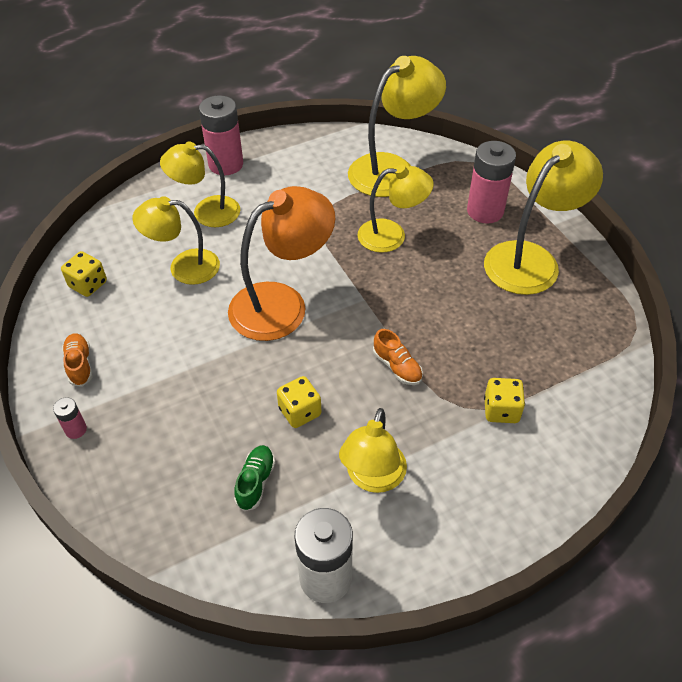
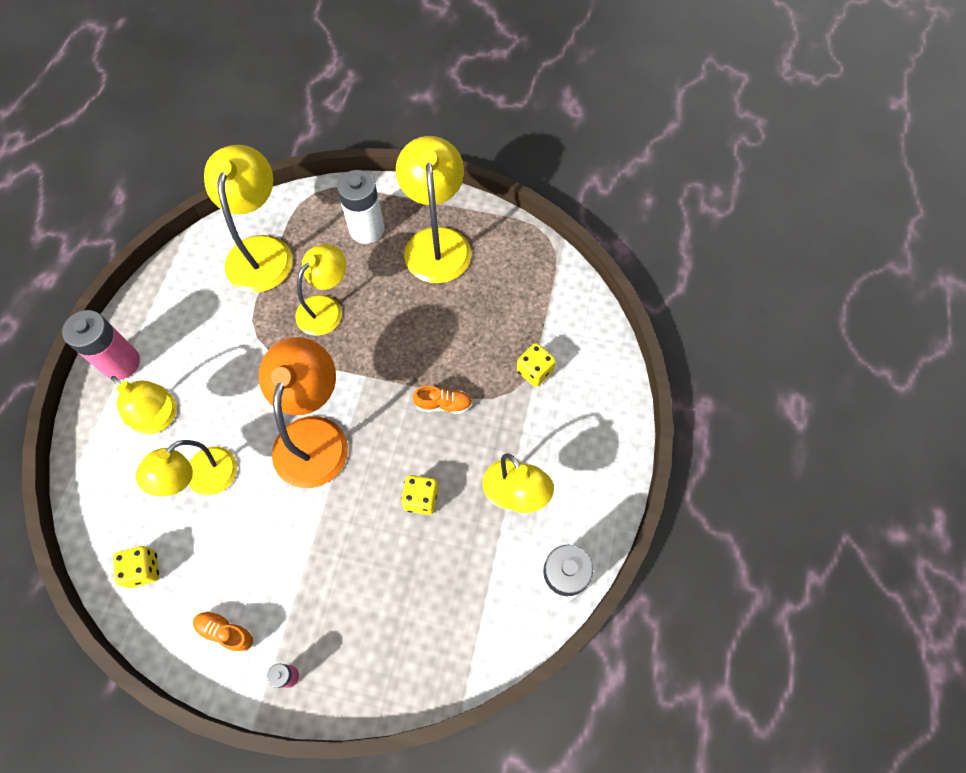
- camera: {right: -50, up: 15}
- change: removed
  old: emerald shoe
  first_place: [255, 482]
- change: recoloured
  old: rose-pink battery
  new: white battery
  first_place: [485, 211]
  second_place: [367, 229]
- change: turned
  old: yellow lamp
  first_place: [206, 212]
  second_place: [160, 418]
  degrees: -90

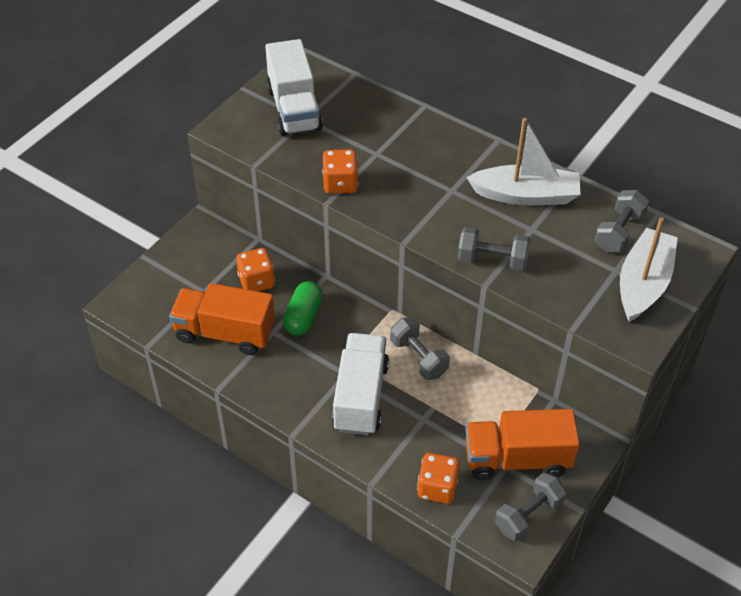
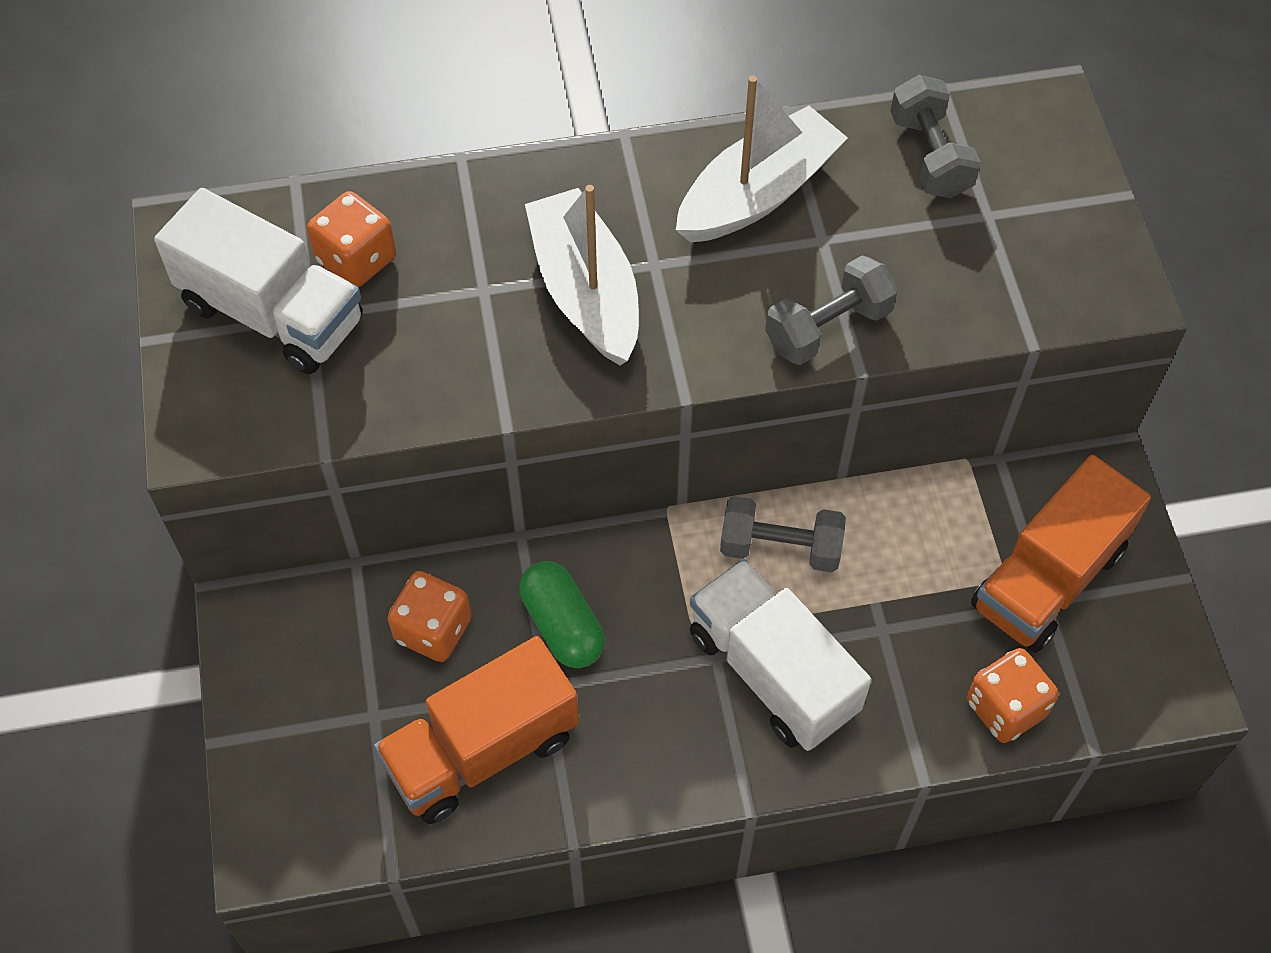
- camera: {right: -45, up: 10}
- change: removed
  old: gray dumbbell
  first_place: [528, 515]
- change: moved
  old: orange dice
  first_place: [340, 184]
  second_place: [356, 260]
- change: moved
  old: white toy boat
  first_place: [643, 283]
  second_place: [585, 291]

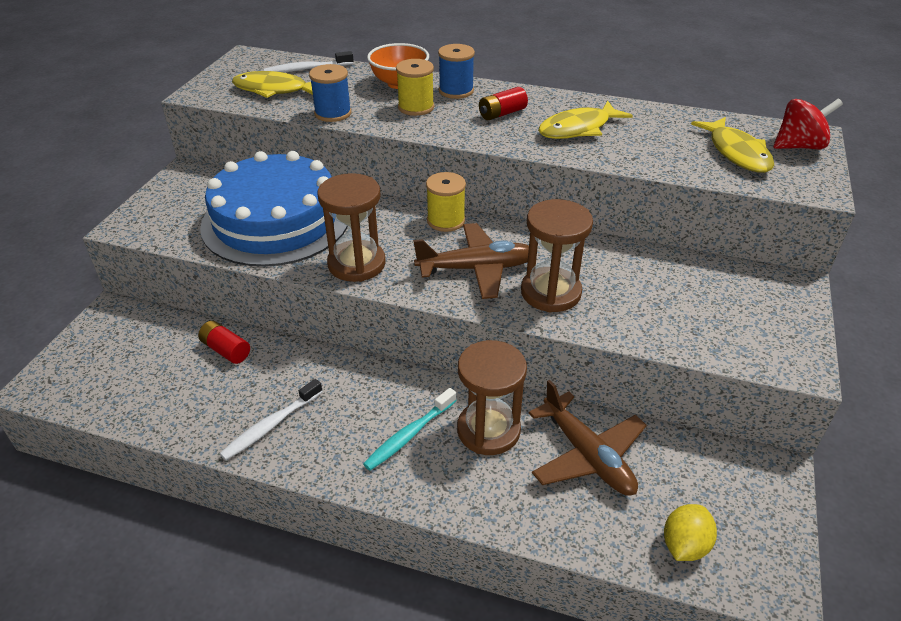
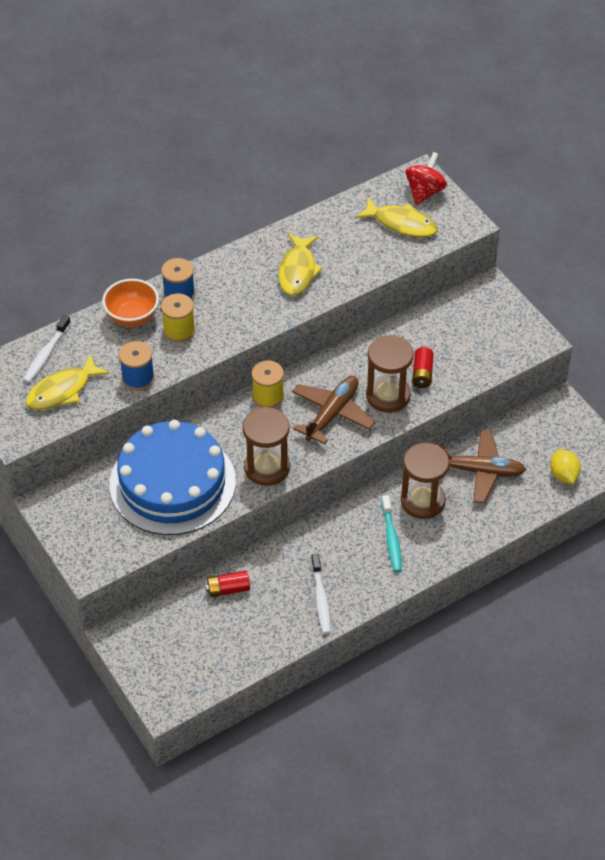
- camera: {right: -50, up: 10}
- change: moved
  old: scarlet battery
  first_place: [502, 113]
  second_place: [422, 374]

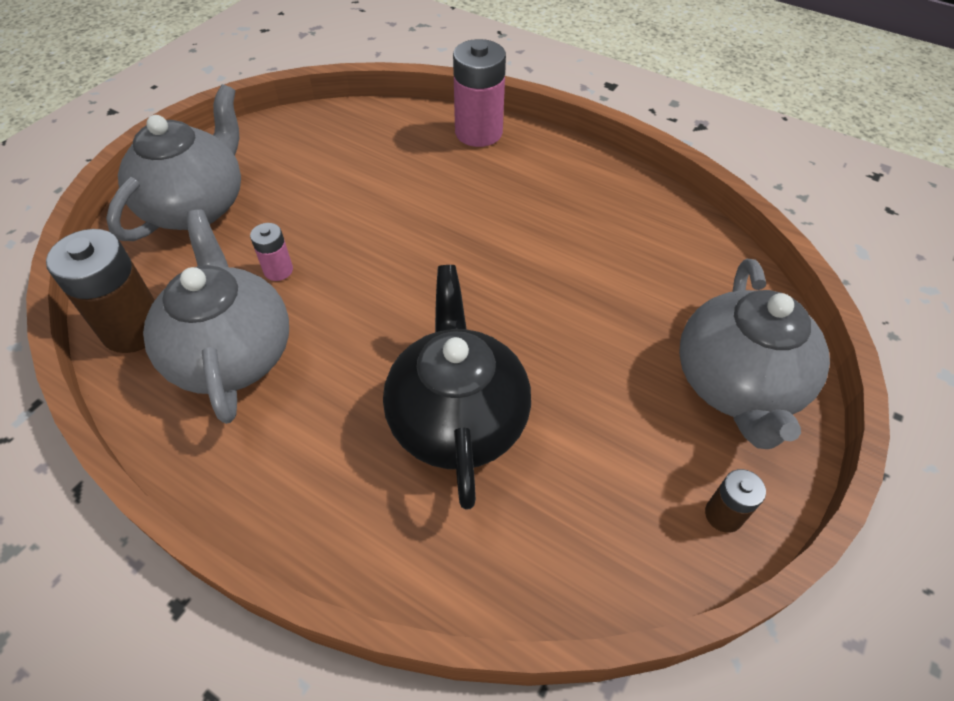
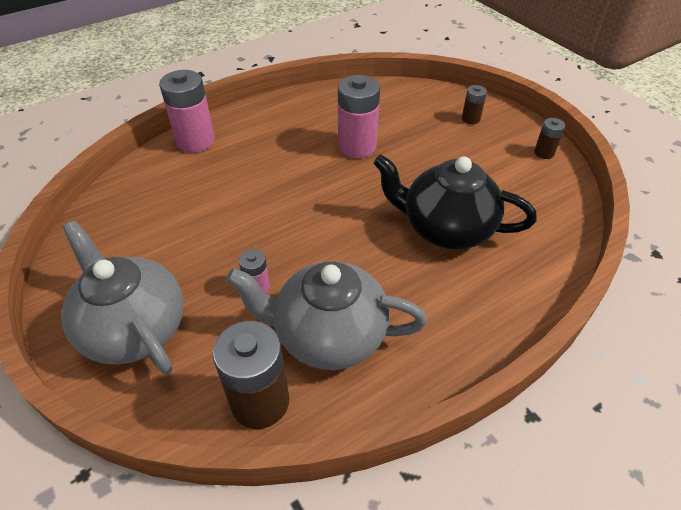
- camera: {right: -65, up: -5}
- change: added
  new: rose-pink battery
  second_place: [357, 146]
- change: replaced
  old: gray teapot
  new: russet battery
  first_place: [736, 384]
  second_place: [470, 119]

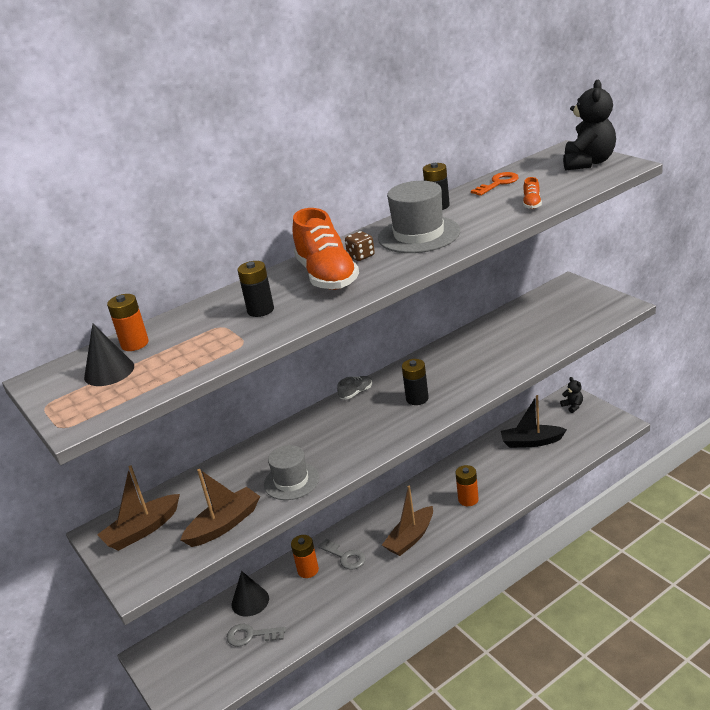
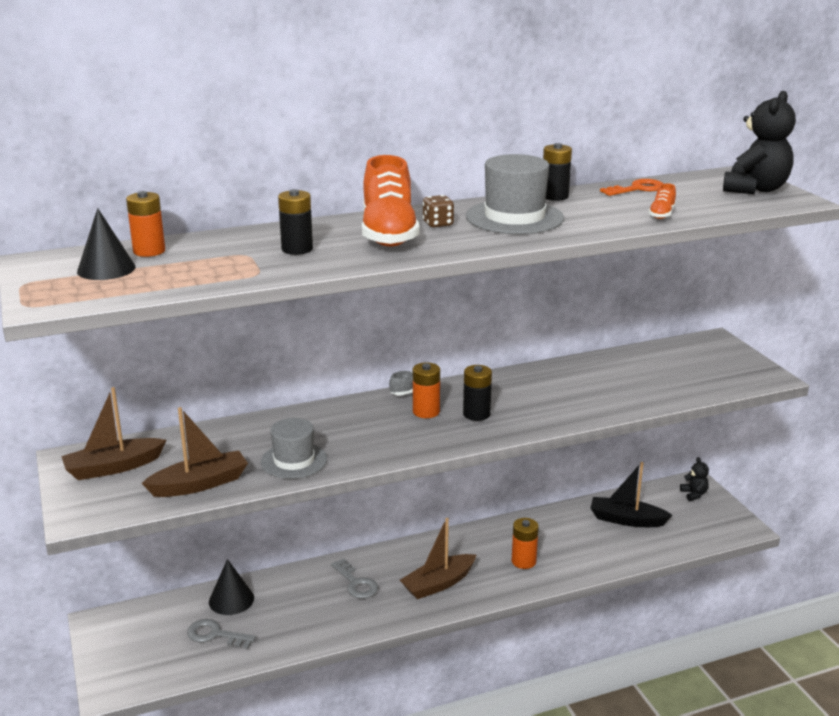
- camera: {right: 10, up: -5}
- change: moved
  old: orange battery
  first_place: [308, 570]
  second_place: [426, 412]

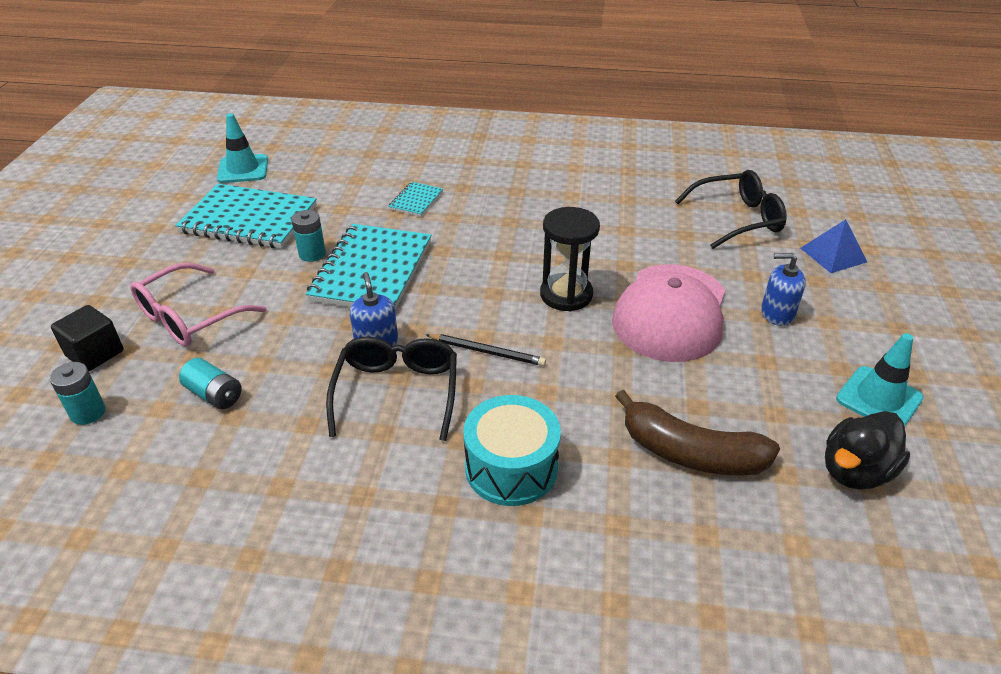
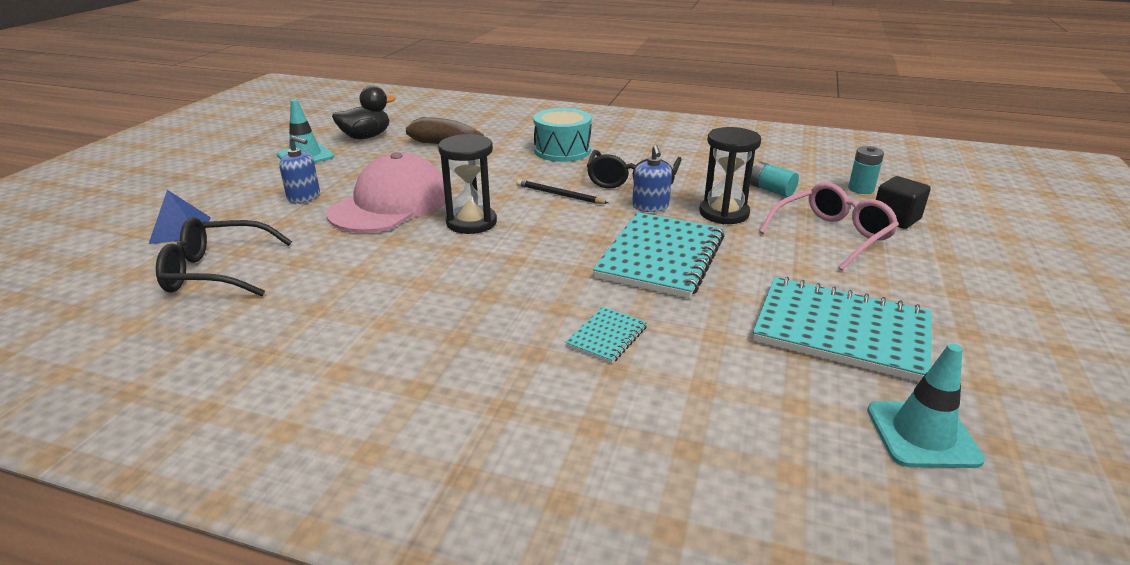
- camera: {right: -170, up: -10}
- change: removed
  old: teal battery
  first_place: [312, 254]
- change: added
  new: jet-black sandglass
  second_place: [724, 213]

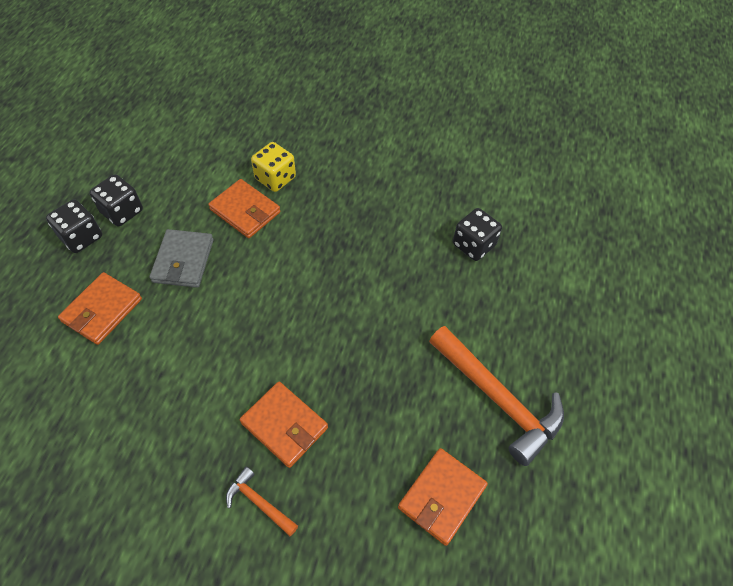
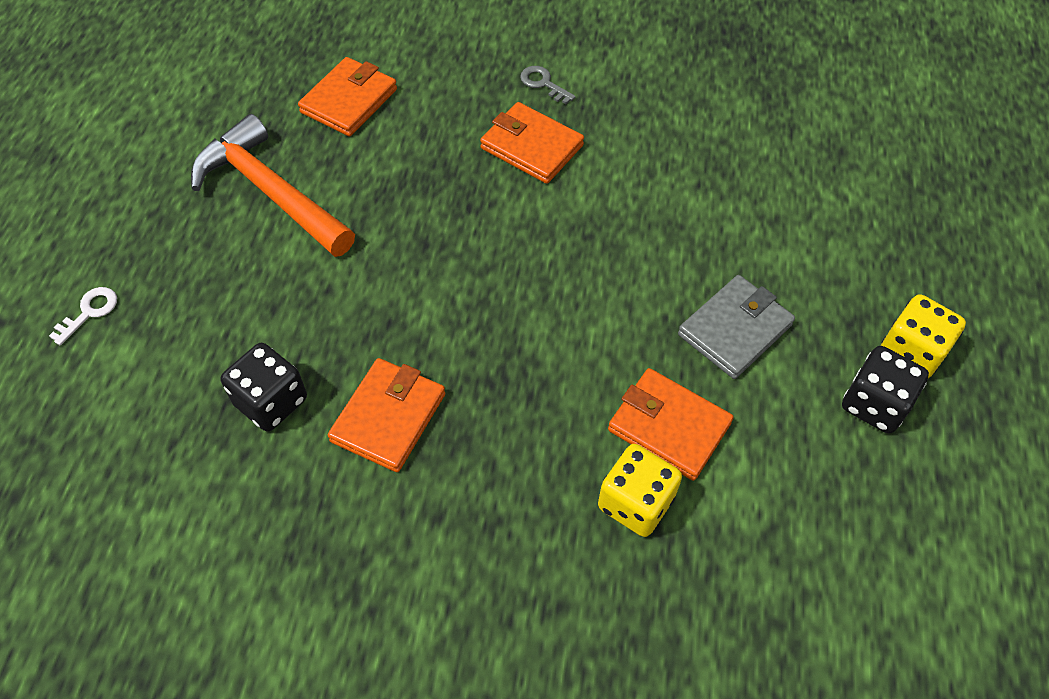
- camera: {right: 175, up: 0}
- change: added
  new: white latchkey
  second_place: [89, 312]
- change: moved
  old: orange card wallet
  first_place: [102, 310]
  second_place: [388, 417]
- change: replaced
  old: orange hammer
  new: gray latchkey
  first_place: [259, 502]
  second_place: [543, 83]
- change: recoloured
  old: jet-black dice
  new: yellow dice
  first_place: [81, 237]
  second_place: [911, 352]
- change: turned
  old: gray card wallet
  first_place: [183, 261]
  second_place: [734, 329]
  degrees: 45

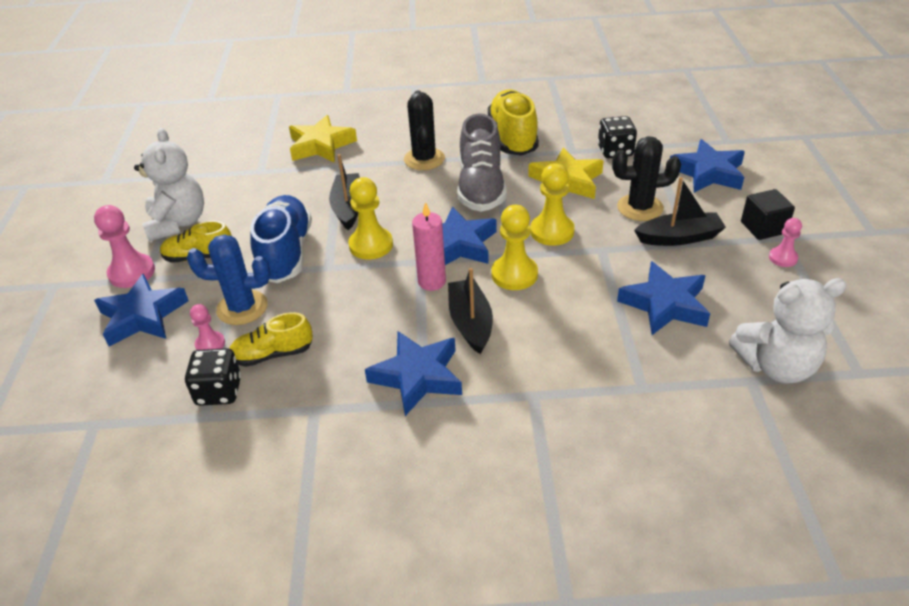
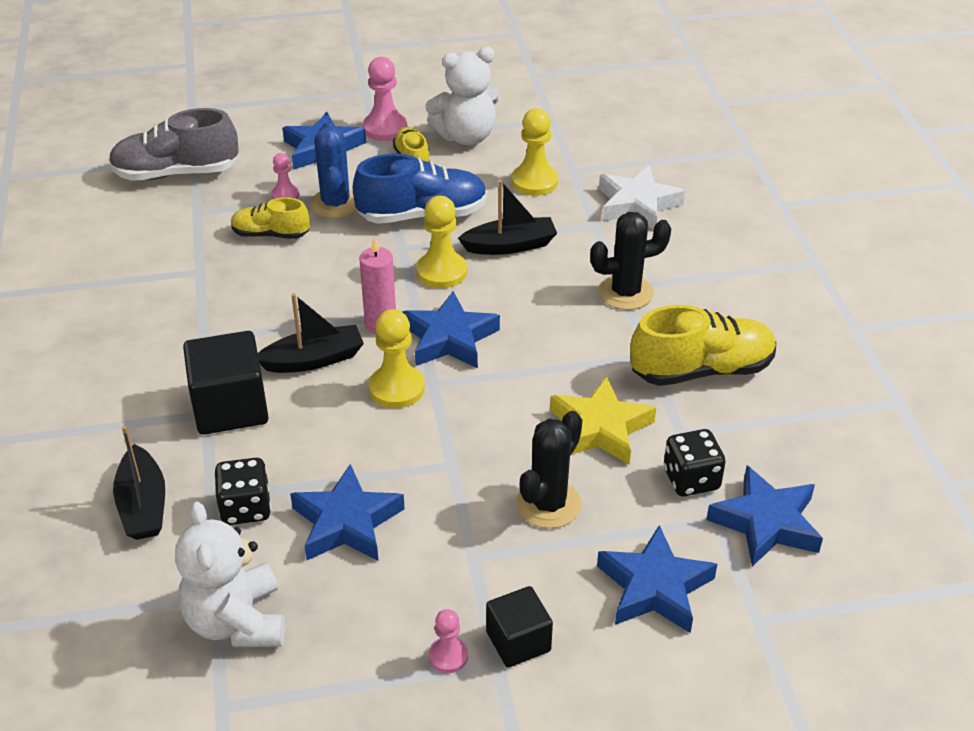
- camera: {right: 80, up: 0}
- change: added
  new: jet-black block
  second_place: [230, 407]
- change: moved
  old: jet-black dice
  first_place: [219, 391]
  second_place: [246, 508]
- change: moved
  old: cobalt five-pointed star
  first_place: [417, 376]
  second_place: [766, 522]
- change: moved
  old: gray shoe
  first_place: [481, 188]
  second_place: [176, 173]
- change: moved
  old: yellow chess pawn
  first_place: [552, 231]
  second_place: [534, 182]
- change: moved
  old: jet-black toy boat
  first_place: [679, 237]
  second_place: [143, 505]
- change: recoloured
  old: yellow five-pointed star
  new: white five-pointed star
  first_place: [321, 145]
  second_place: [637, 204]
- change: turned
  old: yellow shoe
  first_place: [273, 354]
  second_place: [270, 234]
  degrees: -60
- change: turned
  old: jet-black prickly plant
  first_place: [640, 208]
  second_place: [548, 504]
  degrees: 45

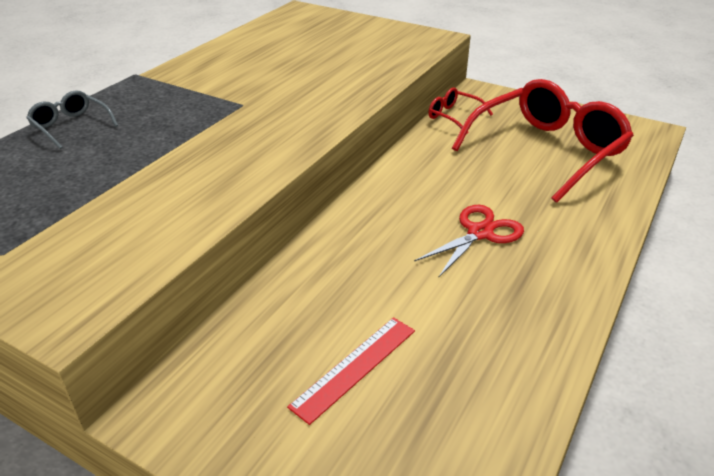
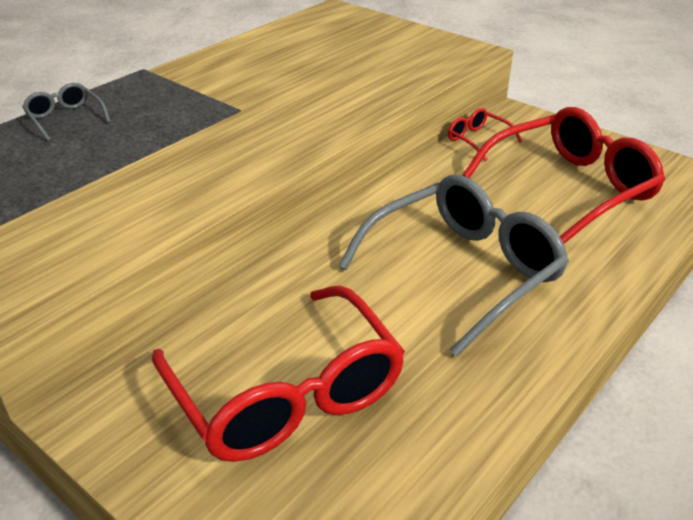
- camera: {right: 10, up: 0}
- change: replaced
  old: scarlet measuring stick
  new: scarlet eyeglasses
  first_place: [354, 367]
  second_place: [286, 394]
- change: replaced
  old: scarlet shears
  new: gray eyeglasses
  first_place: [480, 233]
  second_place: [463, 271]

